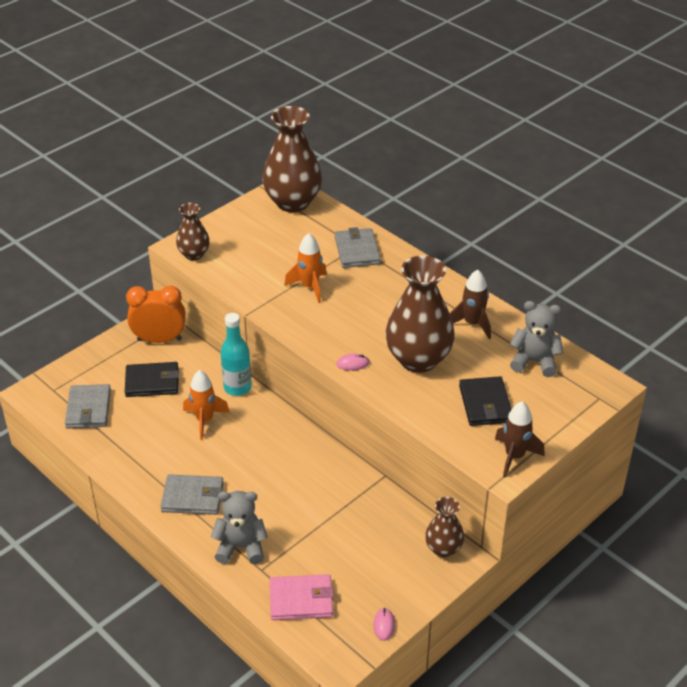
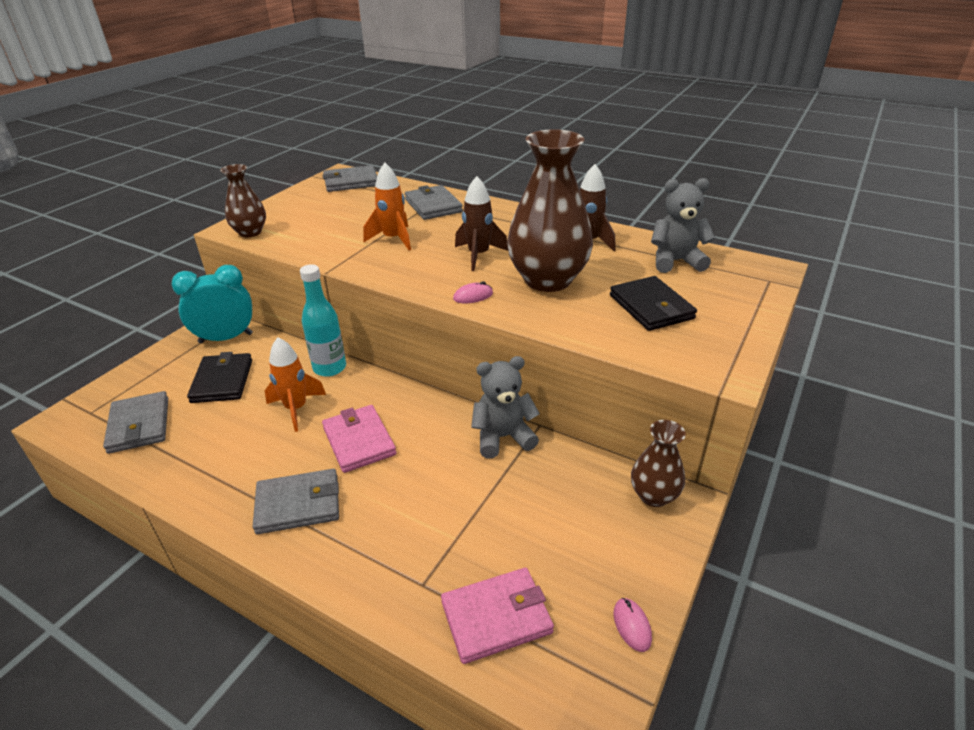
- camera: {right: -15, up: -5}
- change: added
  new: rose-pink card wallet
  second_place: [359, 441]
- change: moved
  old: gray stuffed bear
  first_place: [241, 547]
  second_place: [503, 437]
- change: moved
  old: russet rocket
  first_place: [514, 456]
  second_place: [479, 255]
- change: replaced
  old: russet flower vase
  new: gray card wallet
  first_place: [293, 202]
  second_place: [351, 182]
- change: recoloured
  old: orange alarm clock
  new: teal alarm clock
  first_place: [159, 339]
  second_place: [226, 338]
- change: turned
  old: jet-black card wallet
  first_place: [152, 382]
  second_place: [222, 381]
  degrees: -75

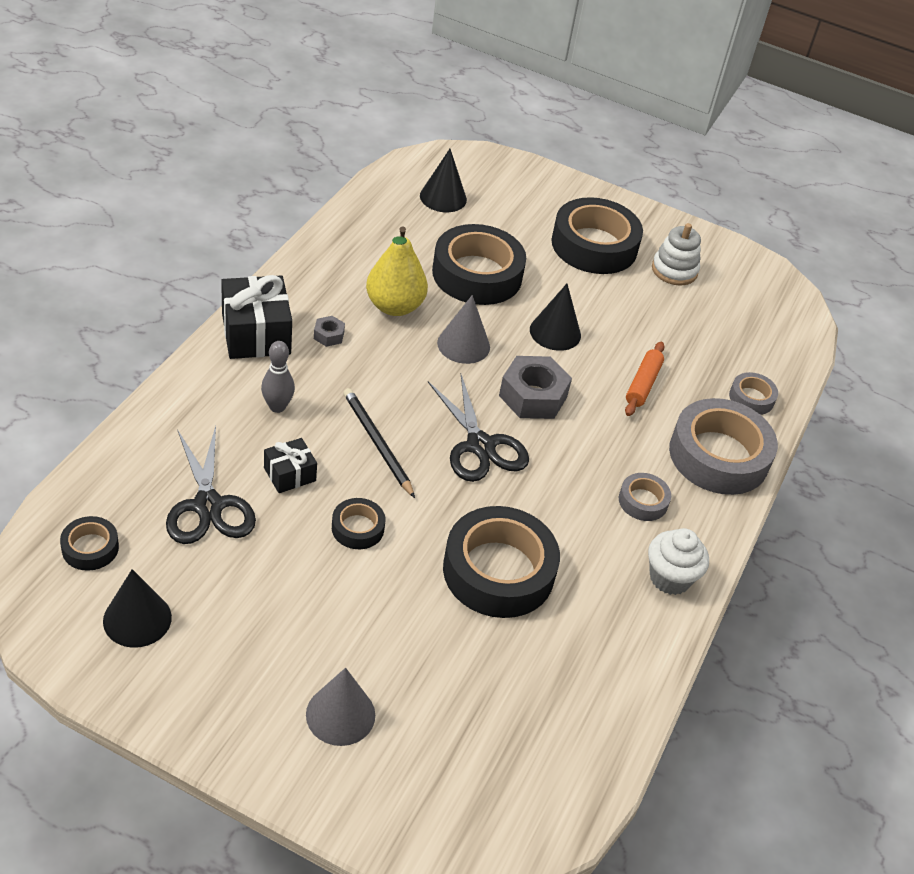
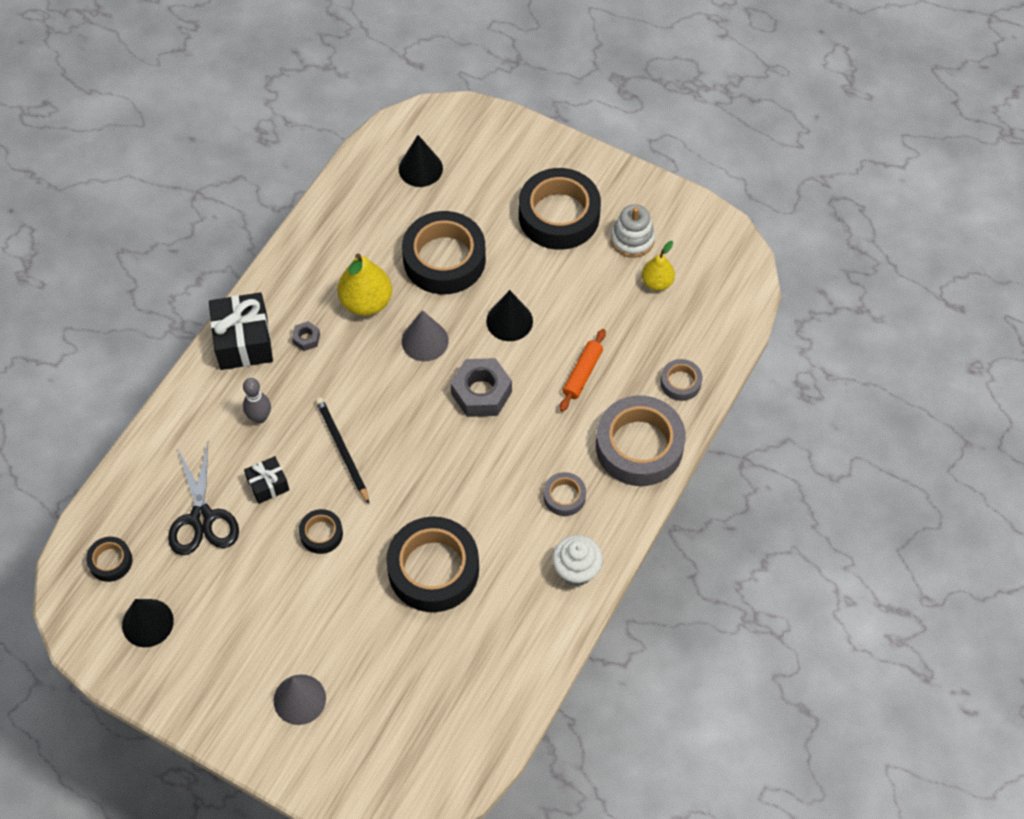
- camera: {right: 10, up: 15}
- change: removed
  old: jet-black shears
  first_place: [480, 446]
- change: added
  new: yellow pear fruit
  second_place: [657, 282]

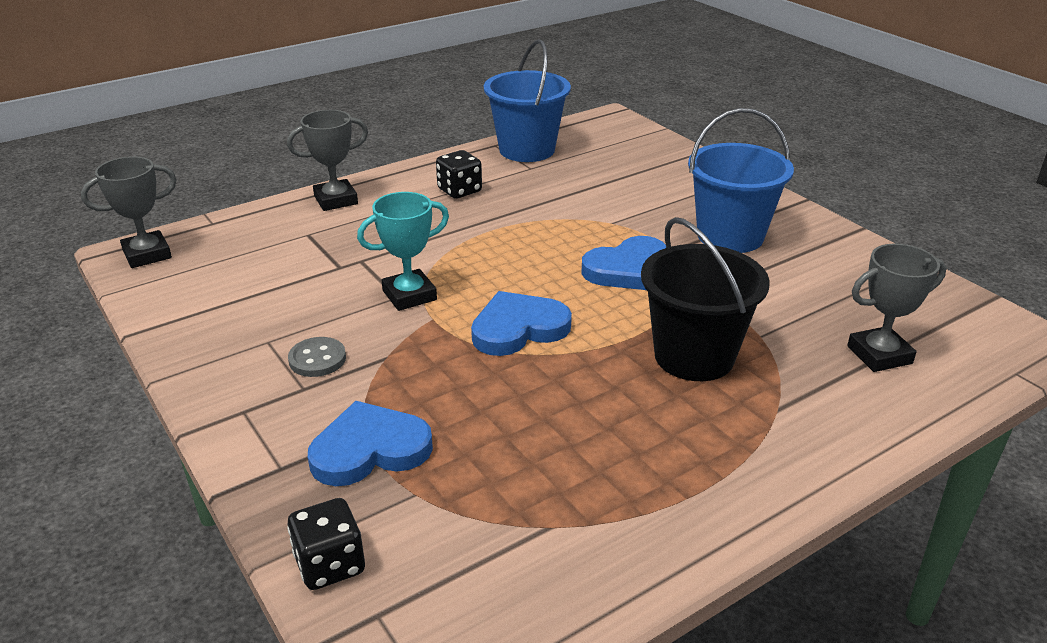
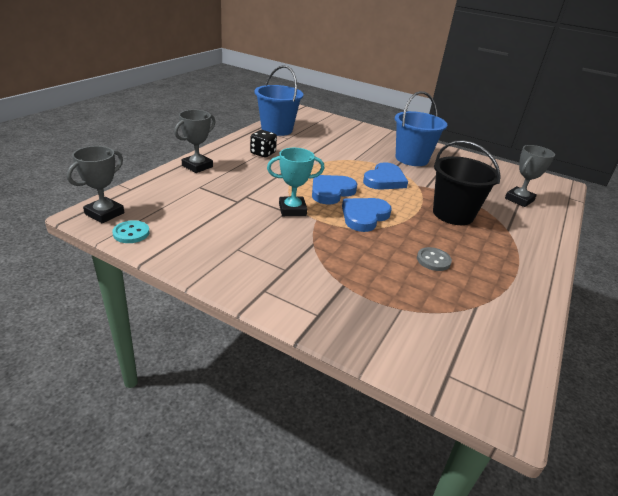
- camera: {right: -30, up: 0}
- change: removed
  old: jet-black dice
  first_place: [330, 565]
- change: added
  new: teal sewing button
  second_place: [131, 233]
- change: moved
  old: gray sewing button
  first_place: [317, 359]
  second_place: [433, 260]
- change: moved
  old: cobalt heart shape
  first_place: [370, 449]
  second_place: [331, 191]
- change: turned
  old: teal award cup
  first_place: [409, 295]
  second_place: [292, 210]
  degrees: 45

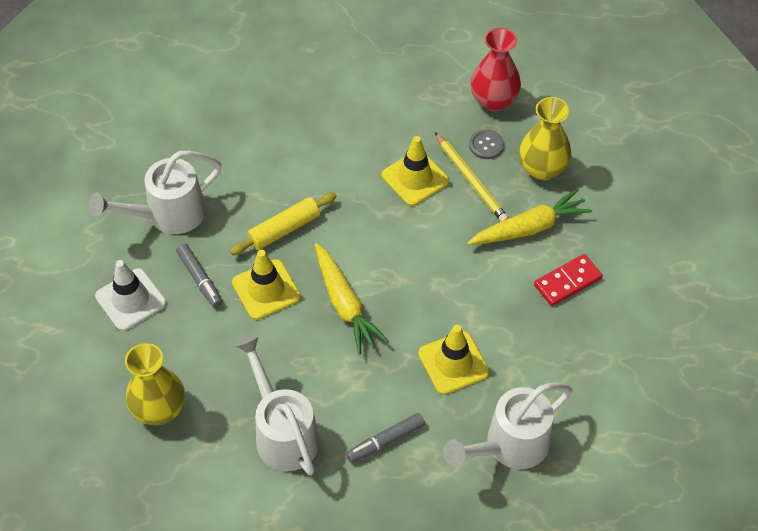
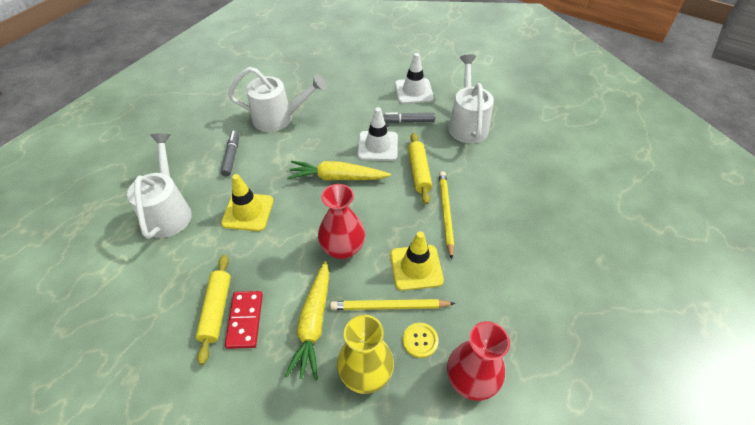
- camera: {right: 120, up: -5}
- change: removed
  old: yellow flower vase
  first_place: [159, 409]
- change: added
  new: yellow dough roller
  second_place: [216, 310]
- change: added
  new: scarlet flower vase
  second_place: [343, 248]
- change: added
  new: yellow wooden pencil
  second_place: [445, 213]
- change: recoloured
  old: yellow traffic cone
  new: white traffic cone
  first_place: [266, 289]
  second_place: [377, 146]
- change: recoloured
  old: gray sewing button
  new: yellow sewing button
  first_place: [486, 145]
  second_place: [420, 340]

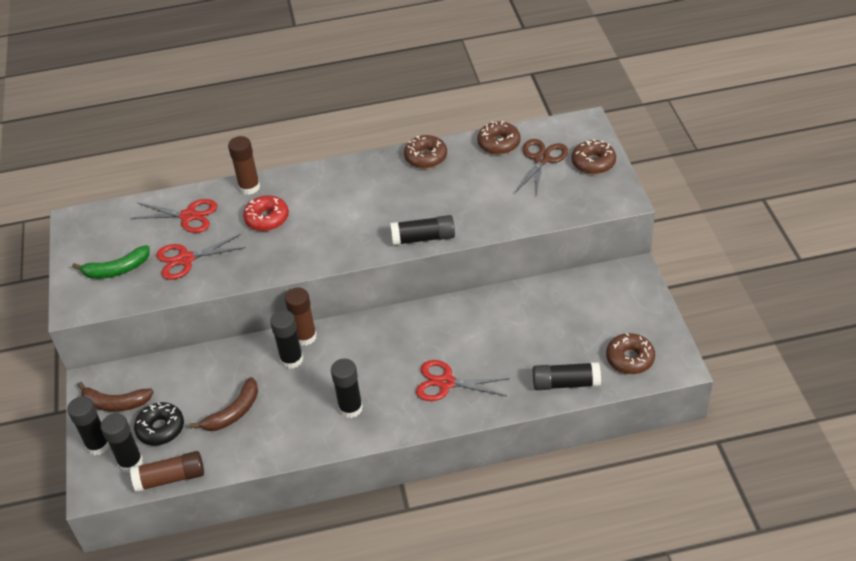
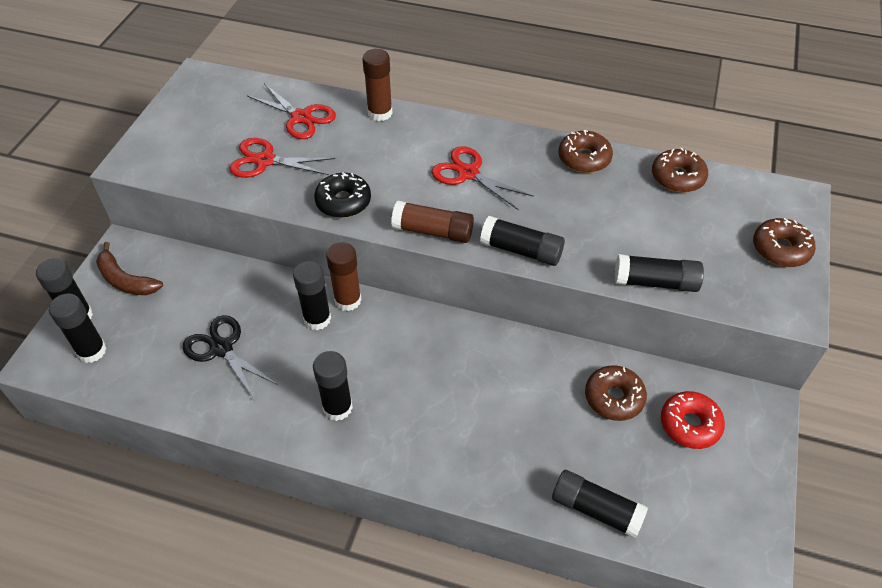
- camera: {right: 25, up: 5}
- change: removed
  old: emerald banana fruit
  first_place: [117, 270]
- change: removed
  old: russet shears
  first_place: [541, 159]
- change: added
  new: jet-black glue
  second_place: [655, 282]
- change: moved
  old: russet glue
  first_place: [170, 478]
  second_place: [433, 231]
- change: moved
  old: jet-black donut
  first_place: [160, 428]
  second_place: [343, 202]
- change: moved
  old: scarlet donut
  first_place: [267, 218]
  second_place: [690, 424]
- change: moved
  old: scarlet shears
  first_place: [446, 382]
  second_place: [468, 173]
- change: moved
  old: russet donut
  first_place: [630, 359]
  second_place: [614, 398]
- change: replaced
  old: russet banana fruit
  new: jet-black shears
  first_place: [233, 412]
  second_place: [222, 348]

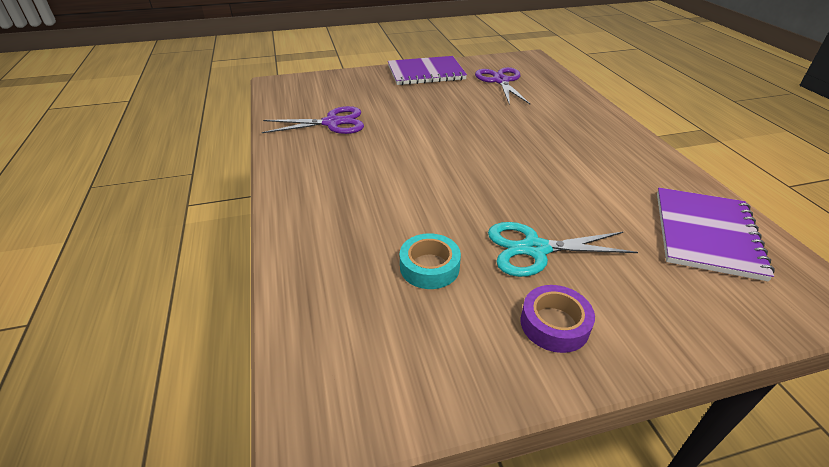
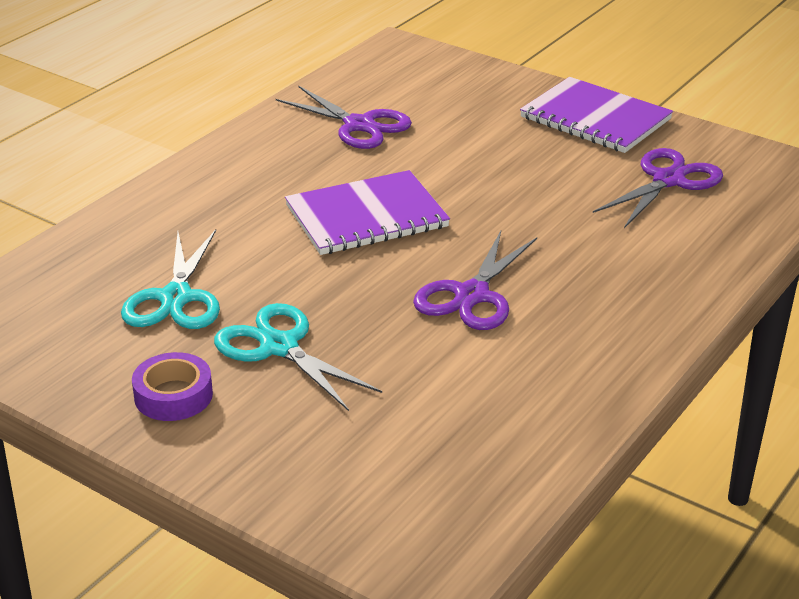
- camera: {right: 50, up: -5}
- change: added
  new: violet shears
  second_place: [472, 295]
- change: moved
  old: violet notepad
  first_place: [706, 234]
  second_place: [366, 216]
- change: replaced
  old: teal sticky tape
  new: teal shears
  first_place: [429, 267]
  second_place: [176, 298]

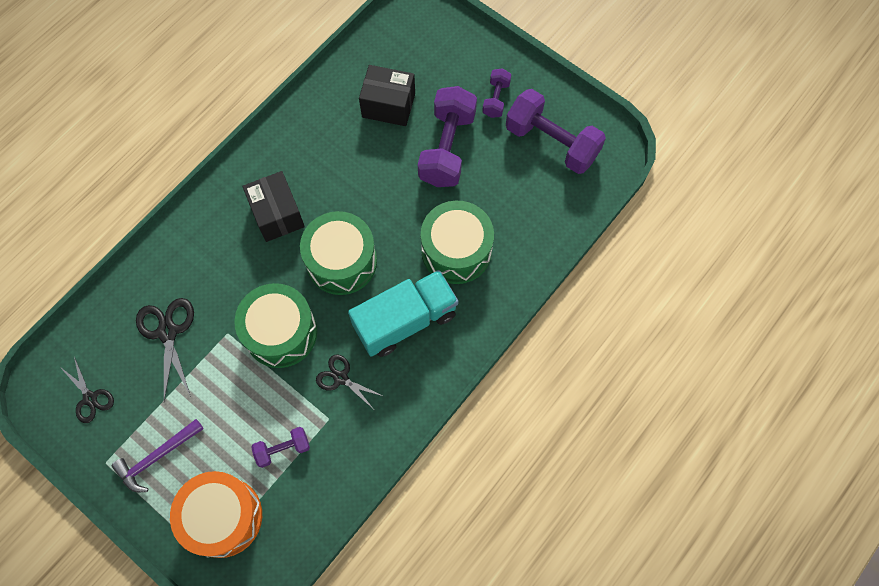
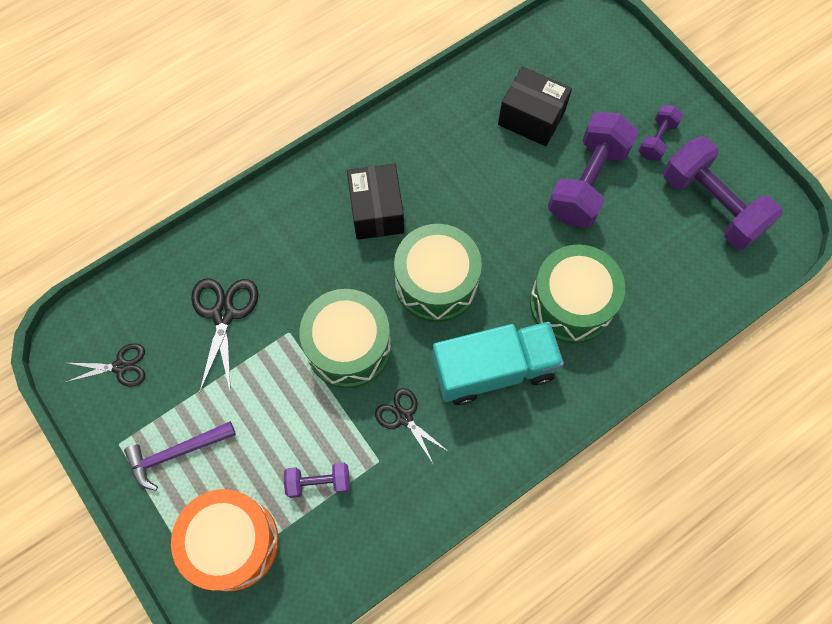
- camera: {right: 15, up: 0}
- change: turned
  old: jet-black shears
  first_place: [90, 398]
  second_place: [120, 366]
  degrees: -75

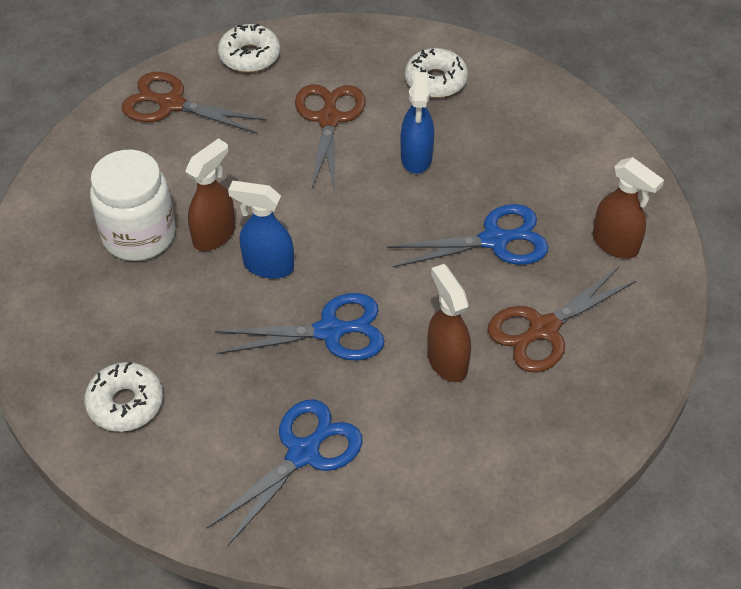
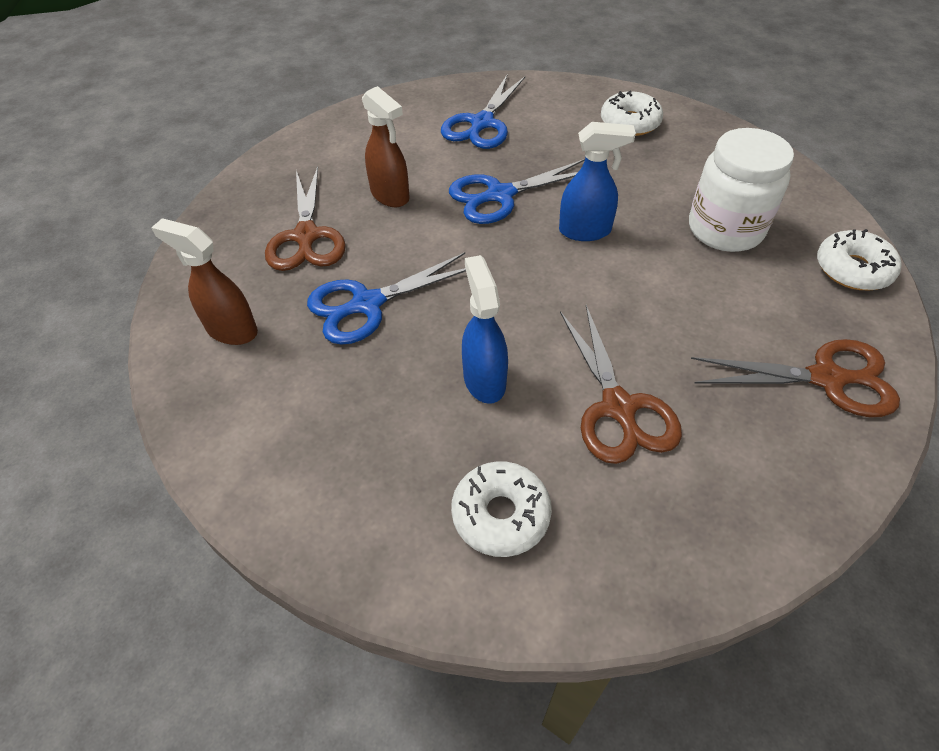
- camera: {right: 165, up: 0}
- change: removed
  old: russet spray bottle
  first_place: [214, 235]
- change: moved
  old: white donut
  first_place: [249, 56]
  second_place: [852, 269]
- change: turned
  old: russet shears
  first_place: [544, 329]
  second_place: [306, 236]
  degrees: 135

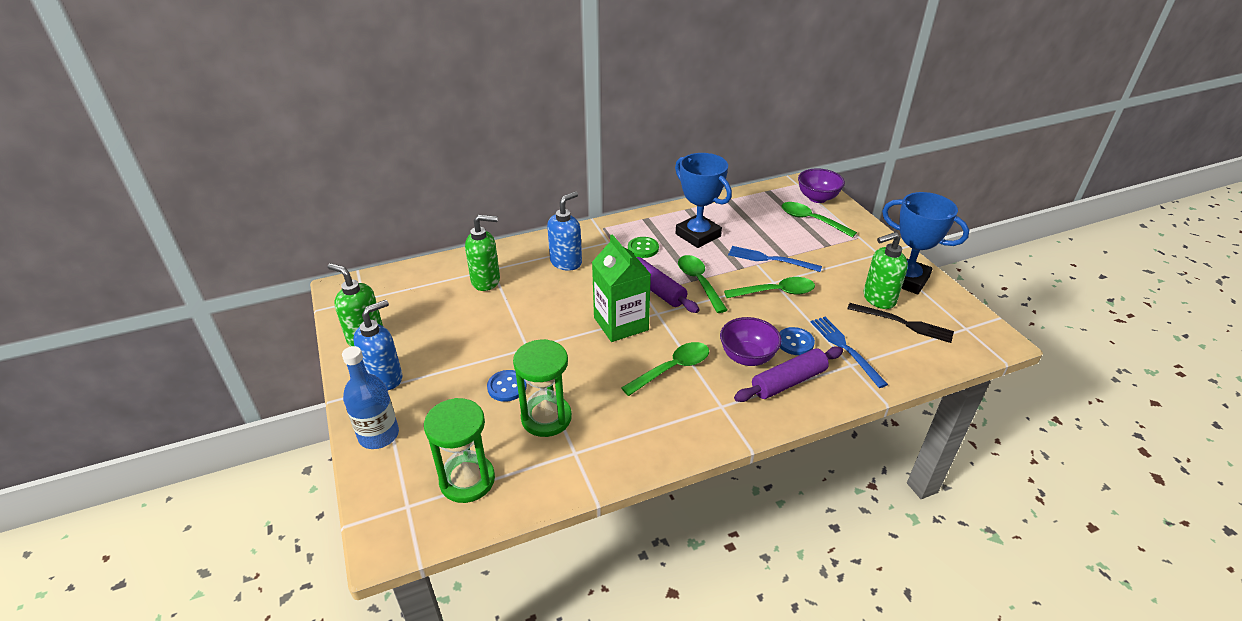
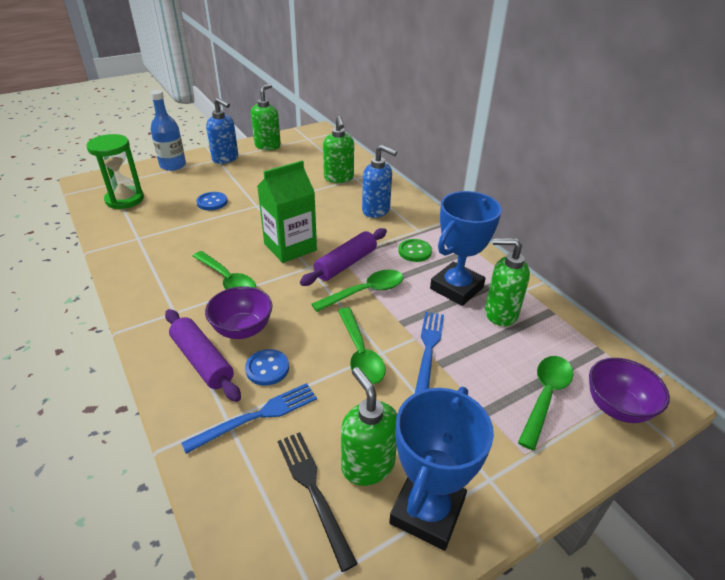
- camera: {right: 80, up: 0}
- change: removed
  old: emerald sandglass
  first_place: [546, 418]
- change: added
  new: emerald pump bottle
  second_place: [500, 313]
- change: turned
  old: jet-black fork
  first_place: [903, 323]
  second_place: [314, 491]
  degrees: 135

